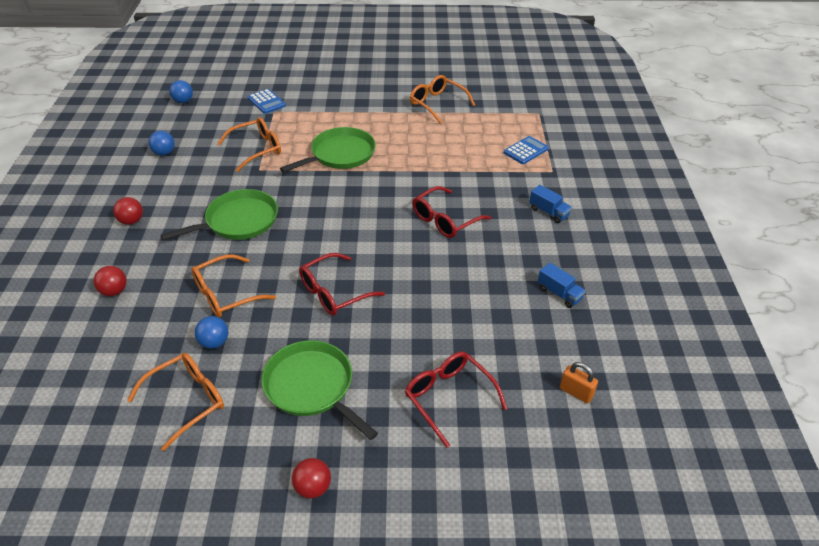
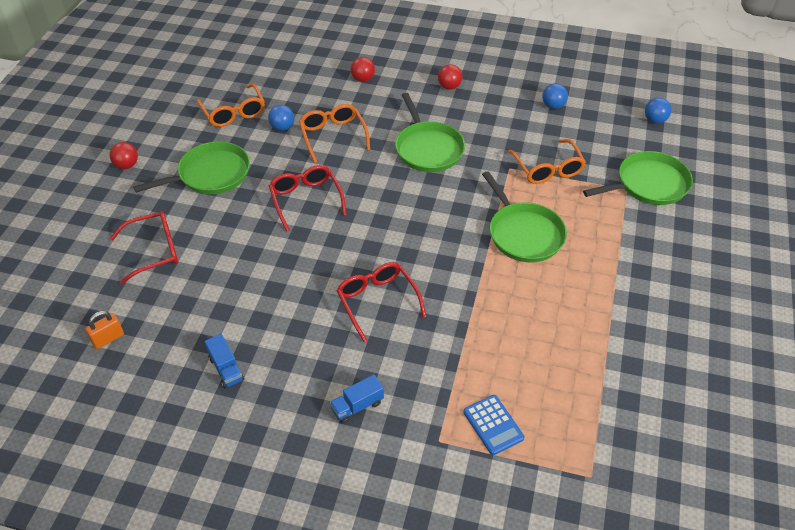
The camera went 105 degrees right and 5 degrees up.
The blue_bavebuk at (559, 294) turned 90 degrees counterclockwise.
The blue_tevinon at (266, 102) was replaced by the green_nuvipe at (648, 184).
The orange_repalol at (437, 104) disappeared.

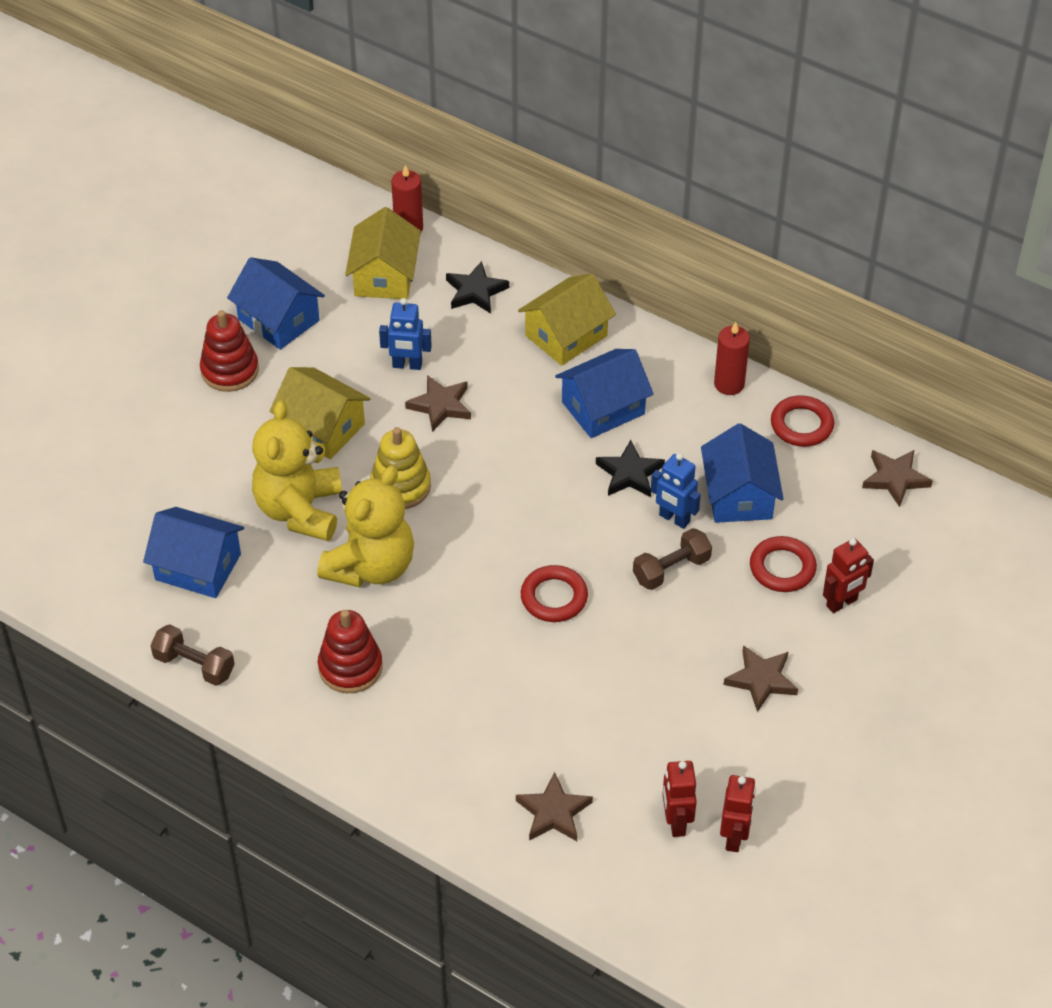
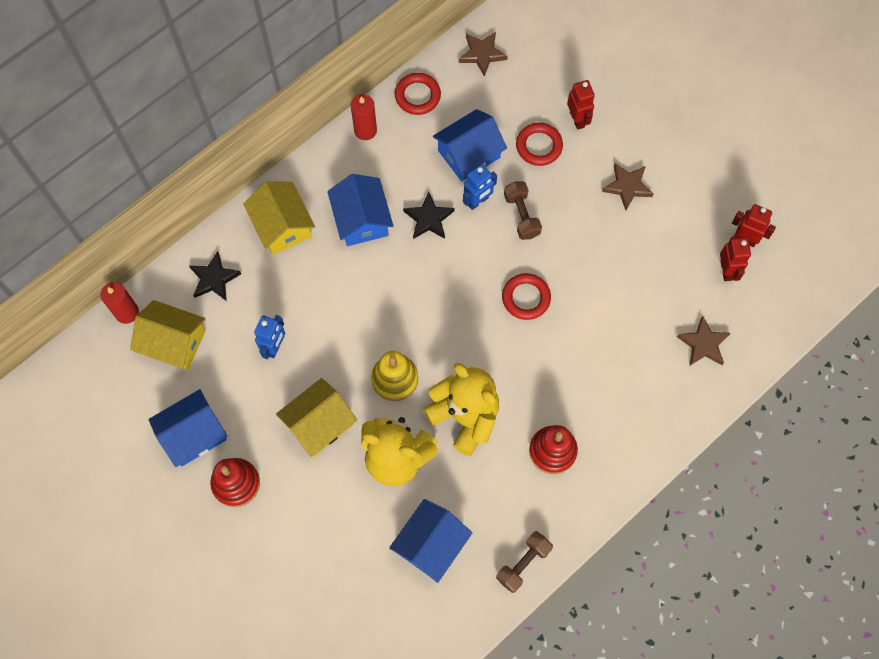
The camera went 75 degrees left and 20 degrees up.
The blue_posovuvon at (739, 495) turned 45 degrees counterclockwise.
The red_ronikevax at (676, 822) turned 105 degrees counterclockwise.
The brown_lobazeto at (440, 405) disappeared.

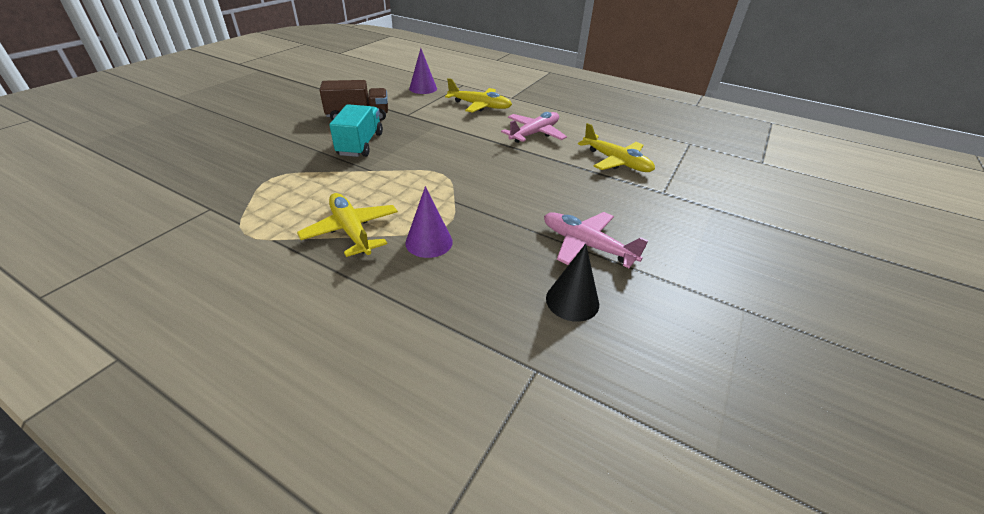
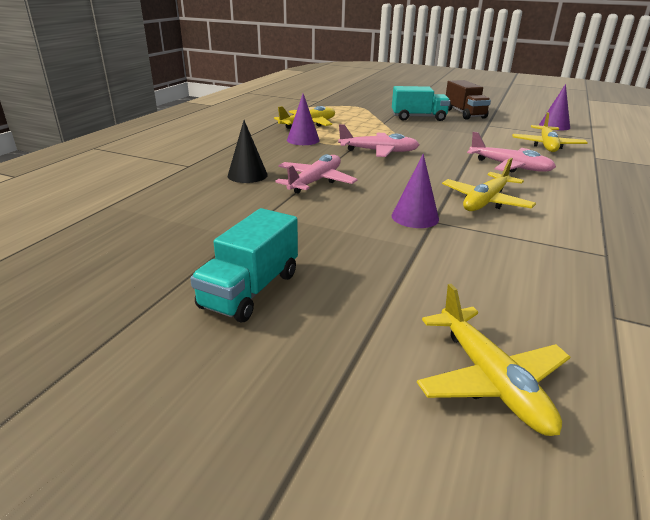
The camera went 85 degrees right and 10 degrees down.
The turquoise_bavebuk at (250, 290) appeared.
The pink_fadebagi at (379, 151) appeared.
The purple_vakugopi at (415, 217) appeared.
The yellow_fadebagi at (490, 380) appeared.

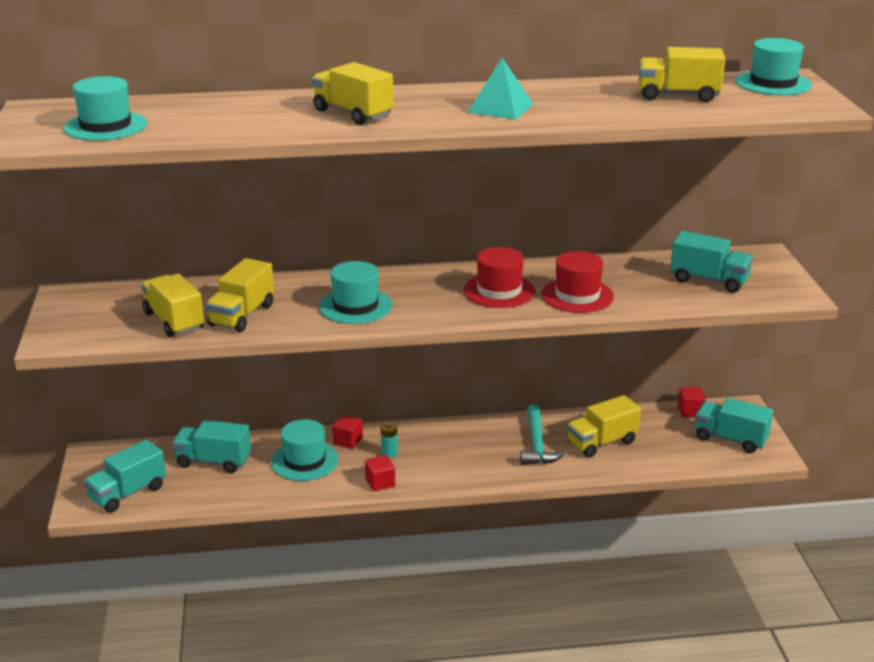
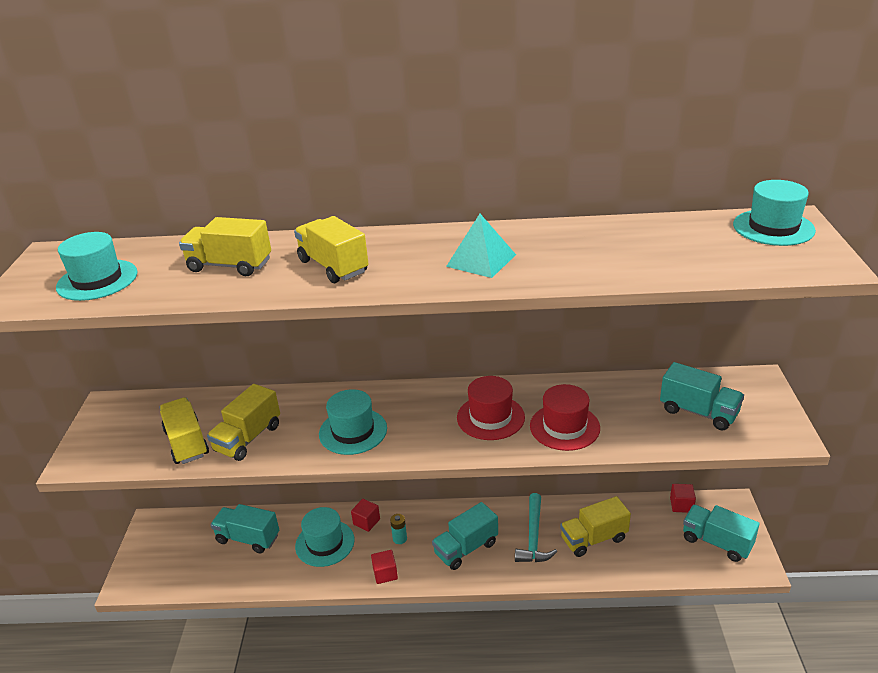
The camera went 10 degrees right and 5 degrees up.
The yellow_bavebuk moved from (678, 95) to (230, 265).
The turquoise_bavebuk moved from (128, 493) to (466, 548).

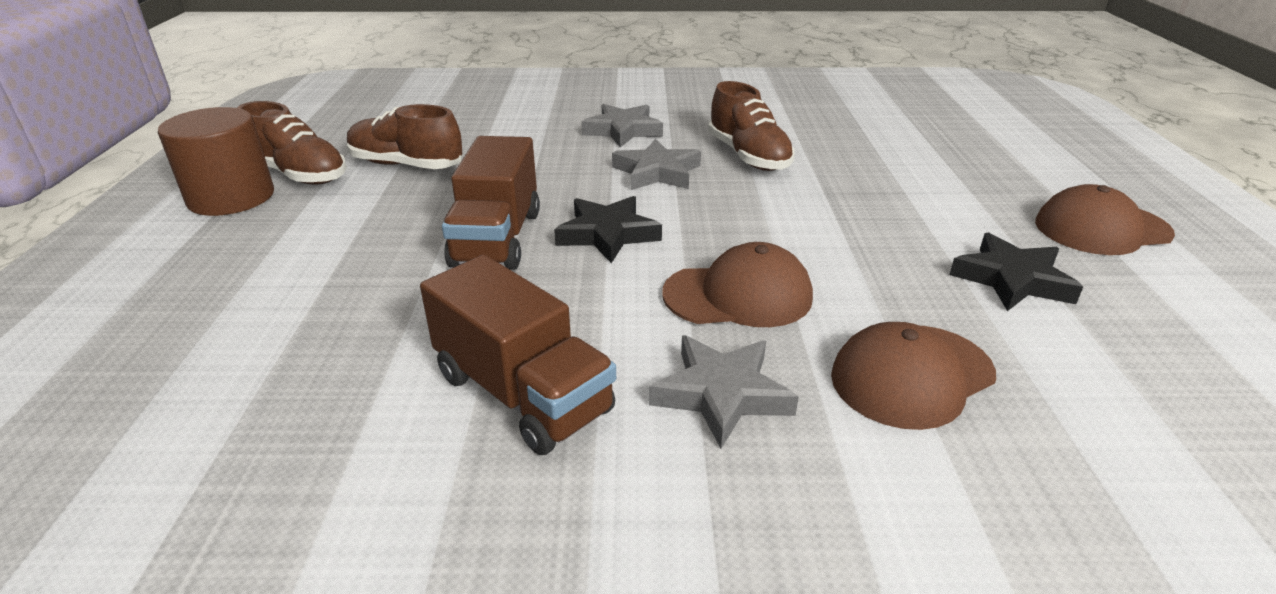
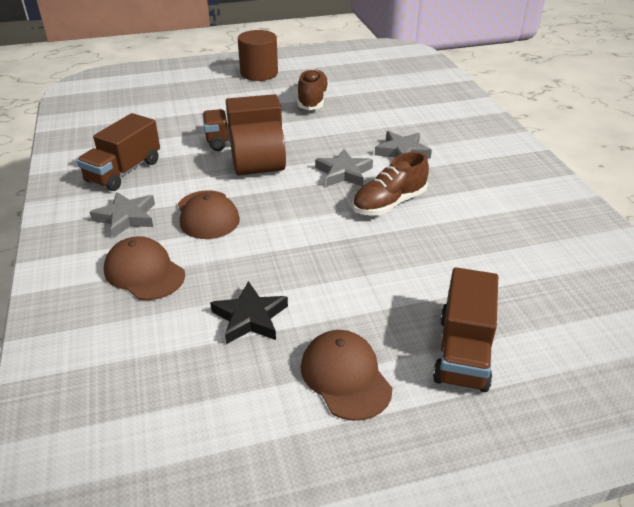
The camera went 75 degrees right and 5 degrees up.
The black_lobazeto at (607, 234) was replaced by the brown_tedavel at (258, 169).
The brown_bavebuk at (463, 352) appeared.
The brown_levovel at (299, 174) disappeared.

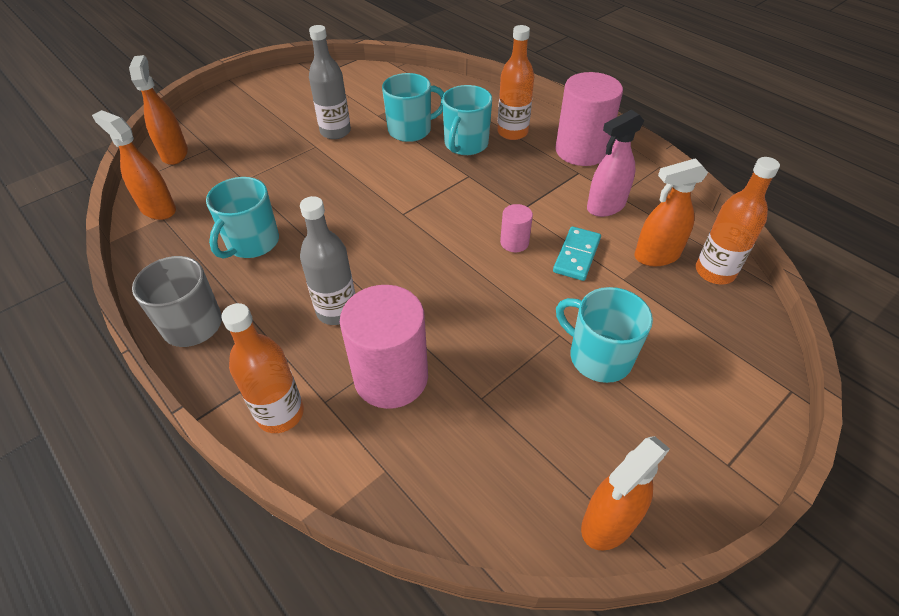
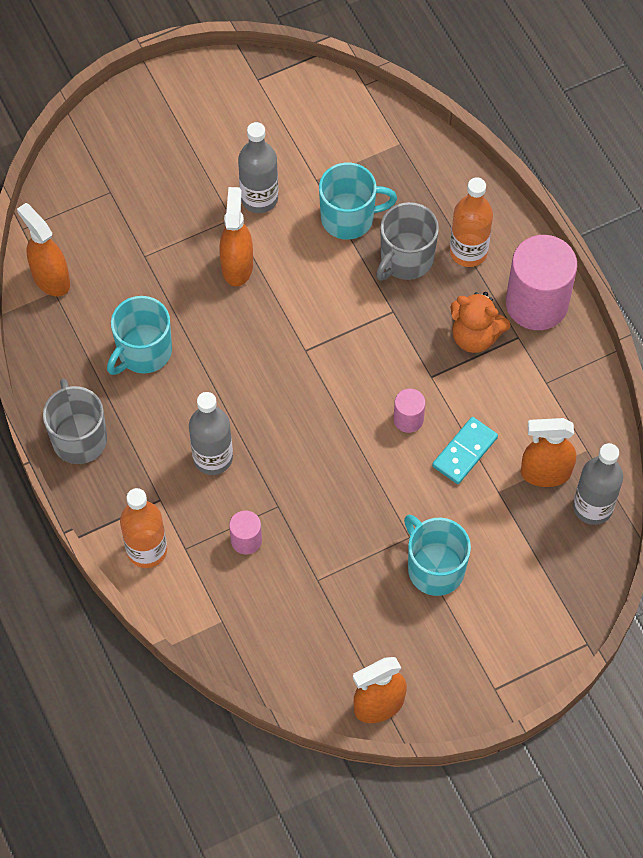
The camera went 15 degrees right and 15 degrees up.
The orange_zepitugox moved from (174, 153) to (237, 266).
The pink_tedavel at (391, 377) changed to 0.47 times the size.
The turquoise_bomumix at (465, 144) became the grey_bomumix at (405, 259).
The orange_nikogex at (475, 336) appeared.
The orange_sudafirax at (714, 272) became the grey_sudafirax at (592, 507).
The pink_zepitugox at (605, 206) disappeared.

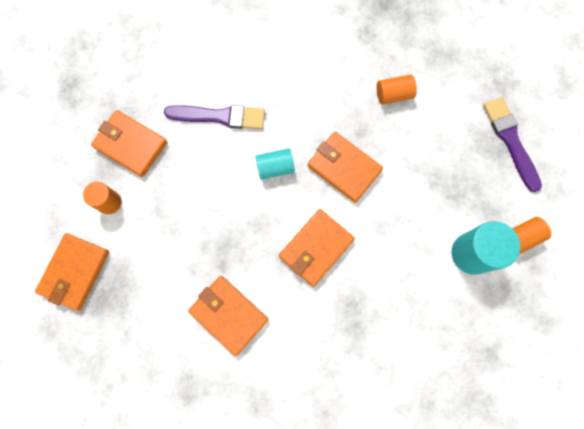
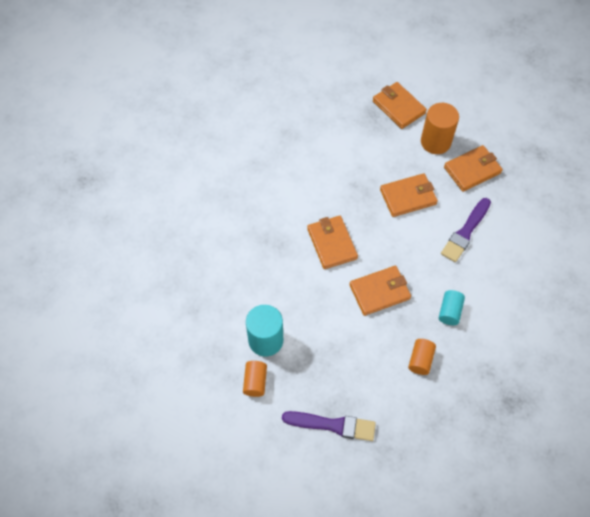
The camera went 120 degrees right and 15 degrees down.
The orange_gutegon moved from (229, 315) to (408, 197).
The orange_tedavel at (109, 202) changed to 1.69 times the size.
The turquoise_tedavel moved from (275, 167) to (450, 311).

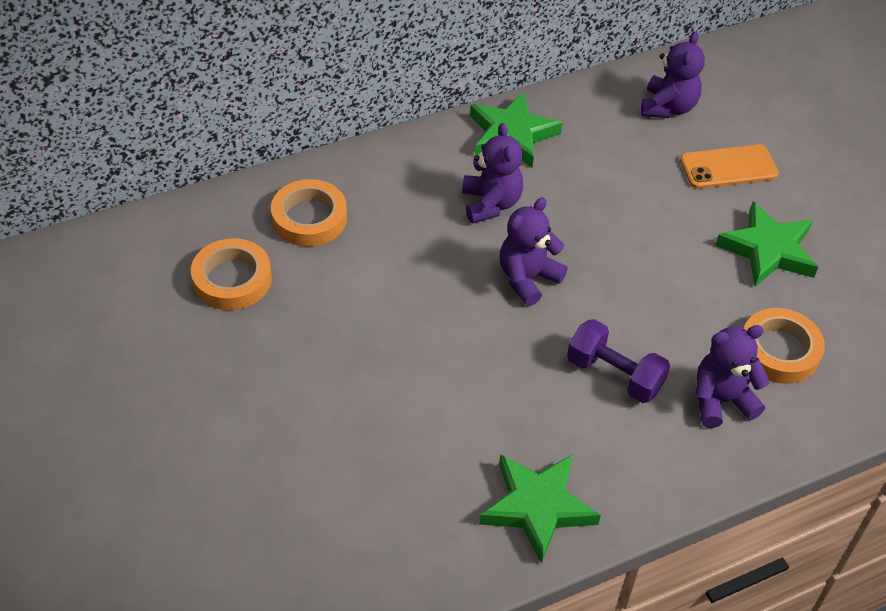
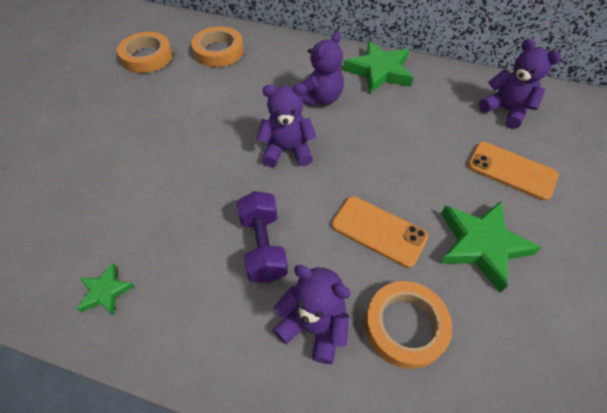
The camera went 45 degrees right and 5 degrees up.
The green_lobazeto at (537, 507) changed to 0.52 times the size.
The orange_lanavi at (379, 231) appeared.
The purple_nikogex at (668, 107) turned 105 degrees counterclockwise.

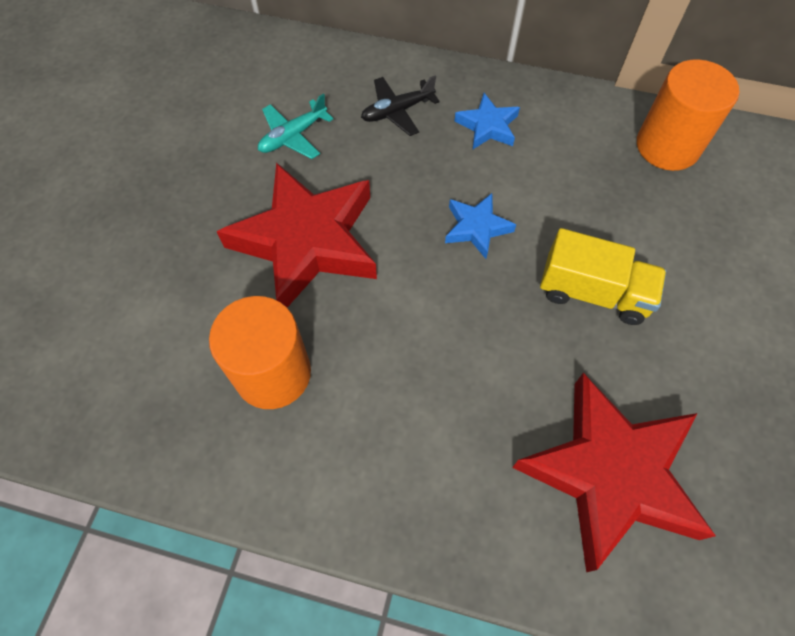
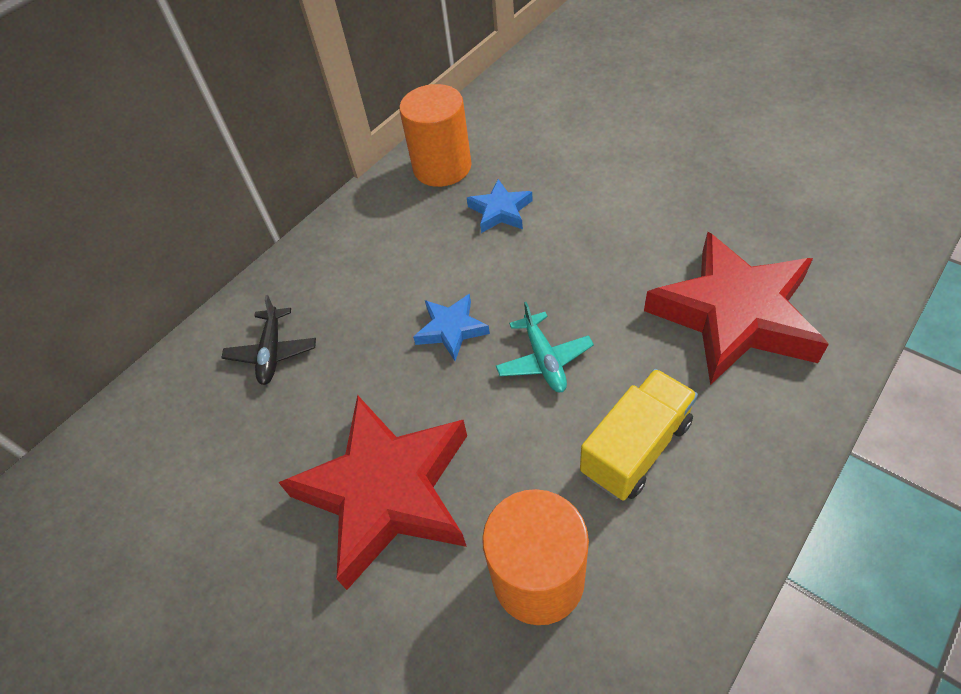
The camera went 60 degrees left and 10 degrees down.
The blue_lobazeto moved from (488, 126) to (500, 211).
The turquoise_fadebagi moved from (293, 136) to (544, 360).
The yellow_bavebuk moved from (593, 292) to (636, 448).

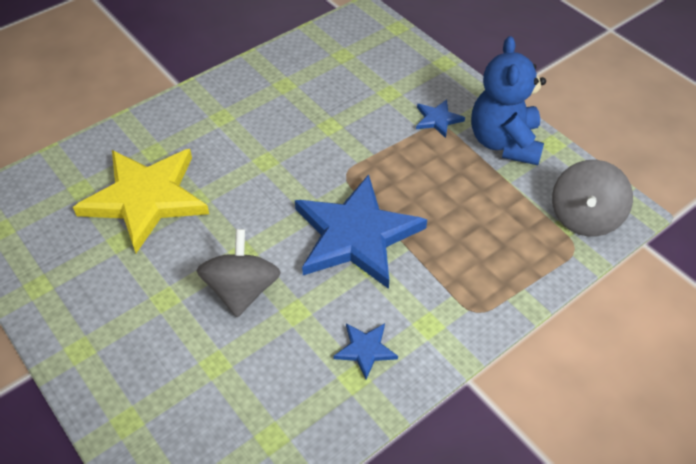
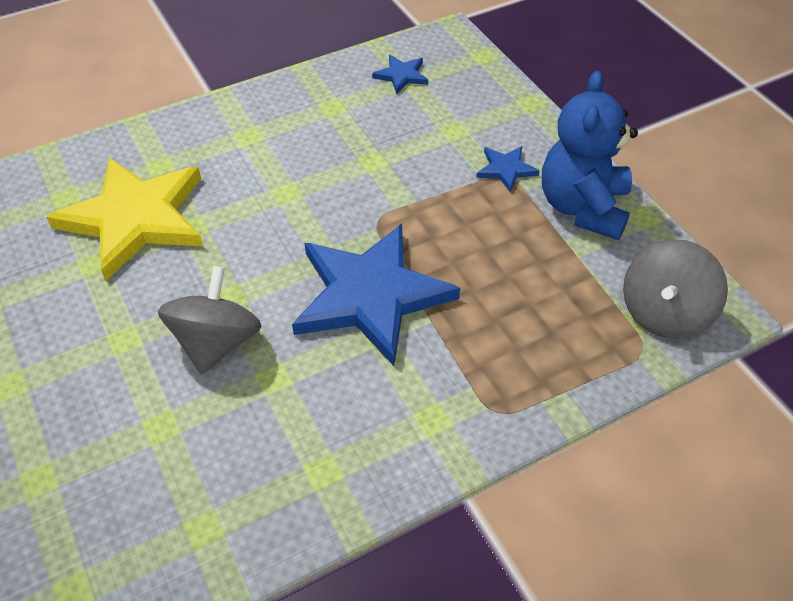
The camera went 10 degrees right and 0 degrees up.
The blue_lobazeto moved from (365, 349) to (401, 75).

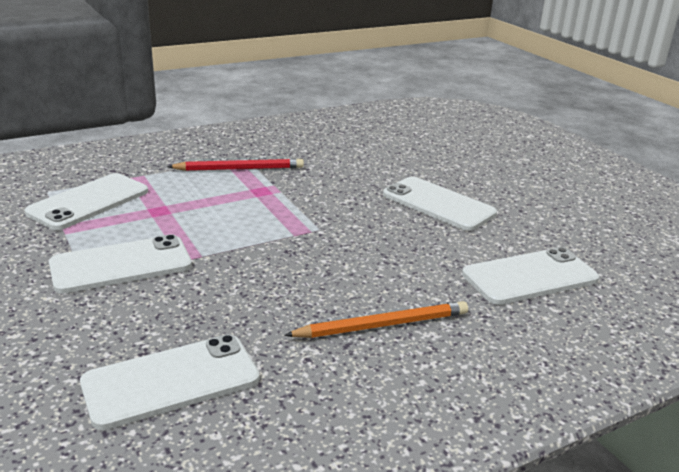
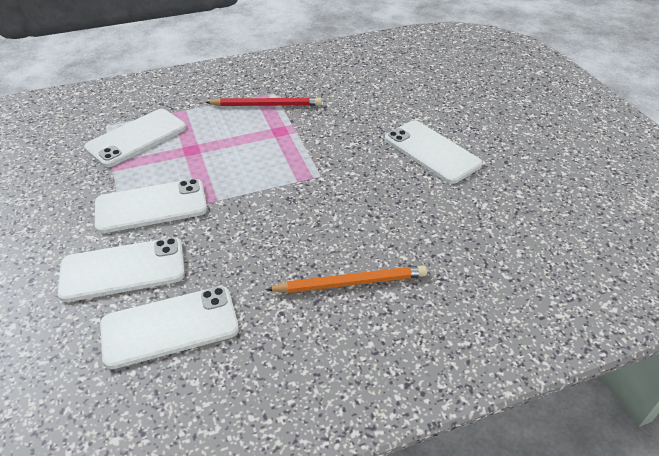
The camera went 10 degrees right and 15 degrees up.
The white_lanavi moved from (530, 277) to (123, 269).

